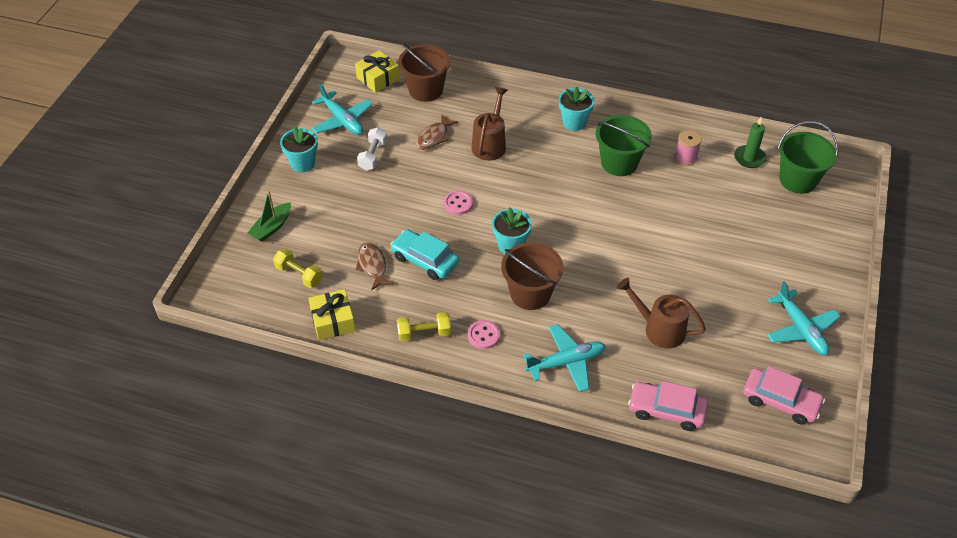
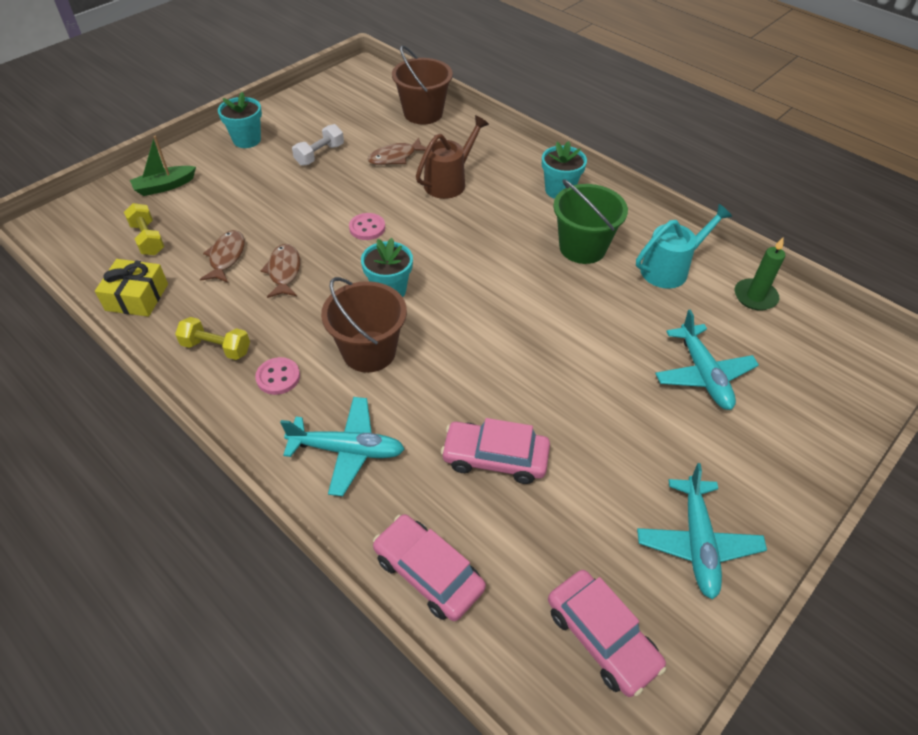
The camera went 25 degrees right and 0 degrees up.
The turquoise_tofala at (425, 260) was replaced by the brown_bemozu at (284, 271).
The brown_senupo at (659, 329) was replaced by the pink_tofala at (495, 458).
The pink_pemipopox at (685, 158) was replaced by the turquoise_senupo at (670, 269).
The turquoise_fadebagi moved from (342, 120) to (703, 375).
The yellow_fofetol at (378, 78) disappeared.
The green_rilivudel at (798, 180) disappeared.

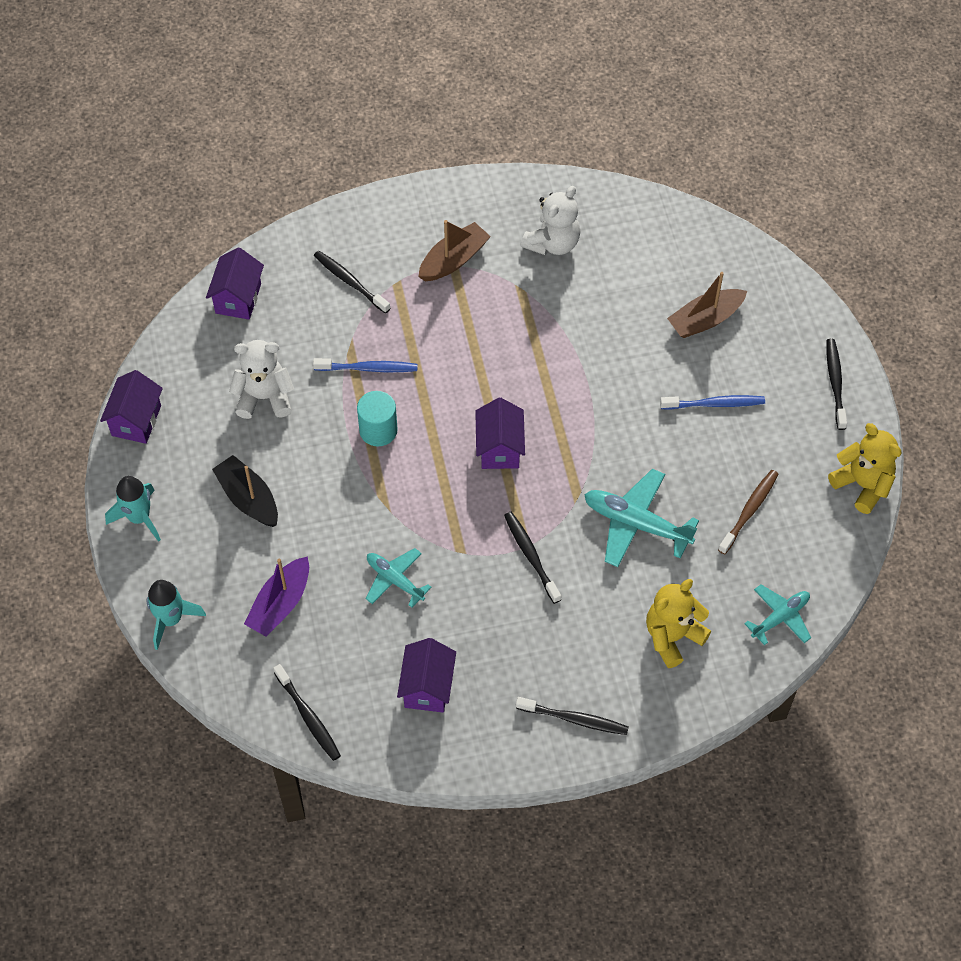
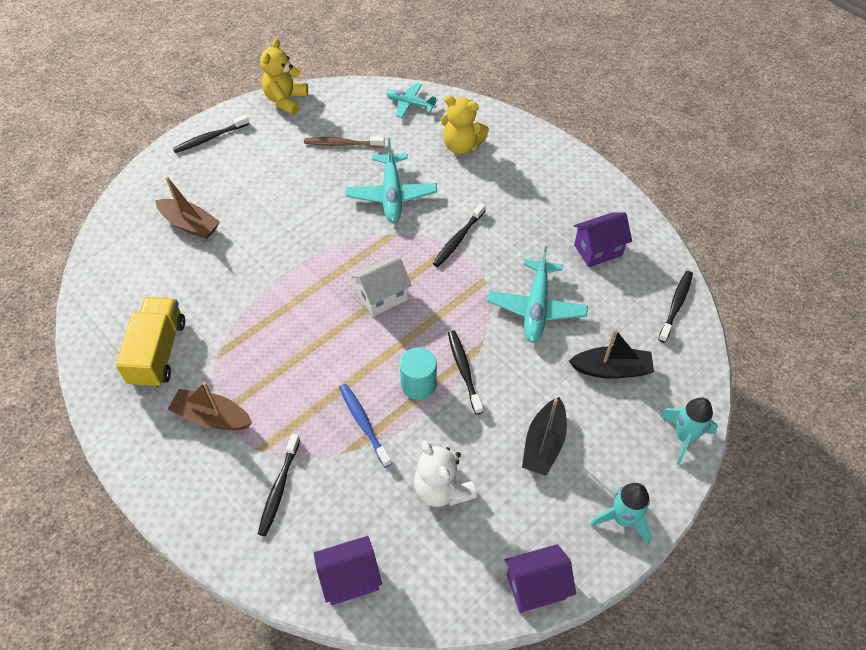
The camera went 120 degrees left and 5 degrees down.
The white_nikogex at (553, 243) was replaced by the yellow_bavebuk at (158, 352).
The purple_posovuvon at (499, 448) became the white_posovuvon at (382, 297).
The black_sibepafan moved from (574, 719) to (464, 370).
The turquoise_fadebagi at (394, 580) changed to 1.59 times the size.
The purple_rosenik at (280, 603) became the black_rosenik at (611, 369).
The blue_sibepafan at (715, 404) disappeared.

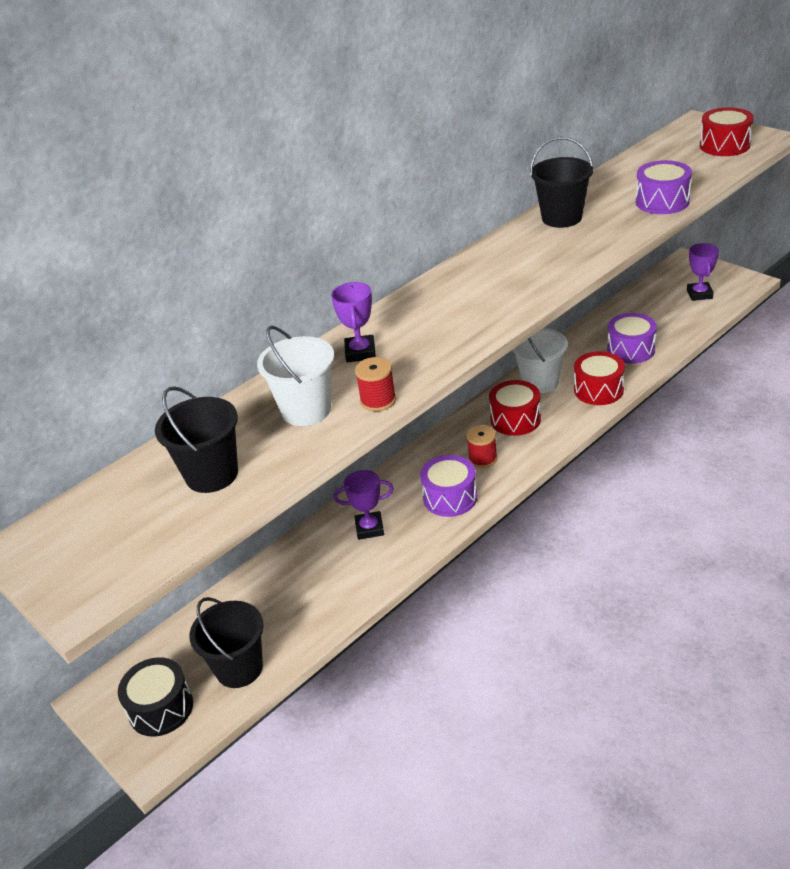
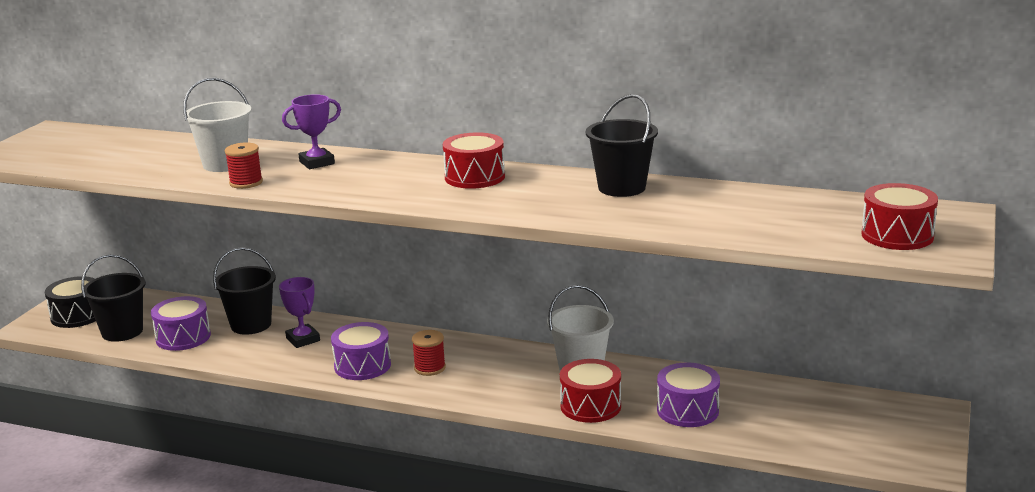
The camera went 60 degrees right and 15 degrees down.
The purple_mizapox moved from (662, 201) to (183, 337).
The black_rilivudel moved from (212, 474) to (251, 325).
The red_mizapox moved from (515, 419) to (474, 177).
The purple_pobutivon at (699, 294) disappeared.

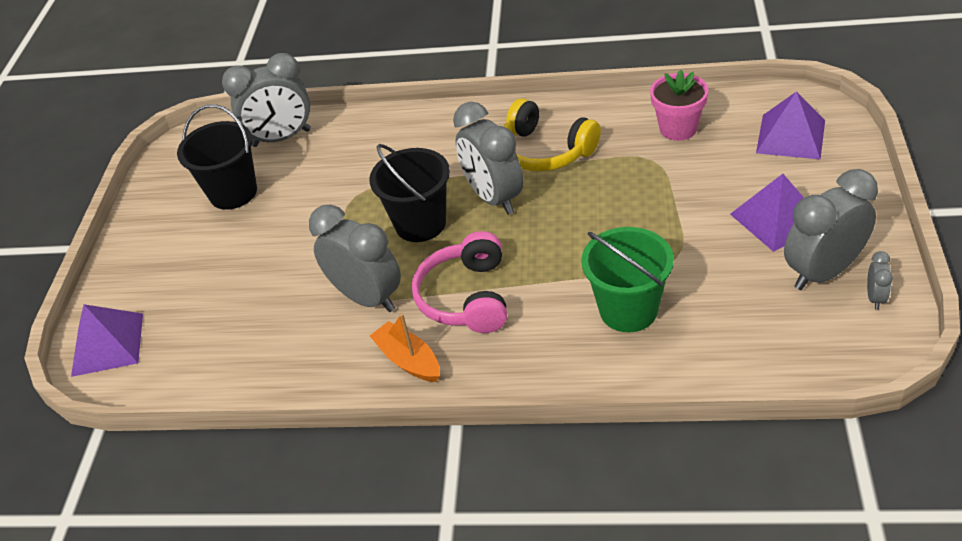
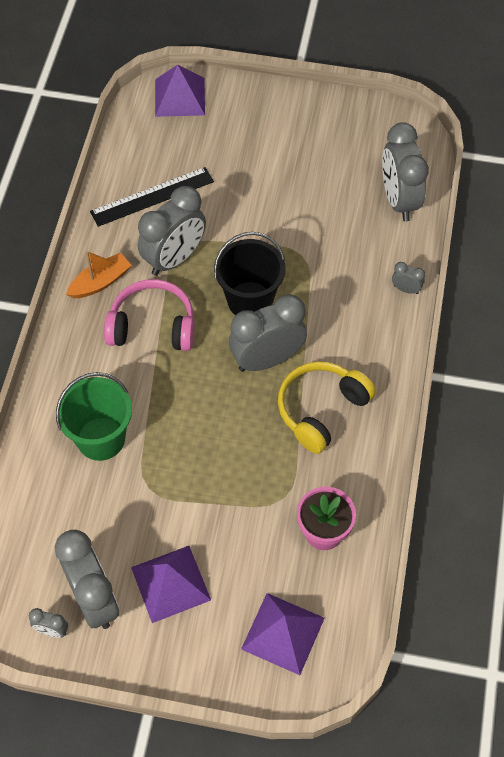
The camera went 90 degrees right and 15 degrees up.
The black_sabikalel at (152, 196) appeared.
The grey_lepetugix at (406, 289) appeared.
The black_rilivudel at (233, 193) disappeared.

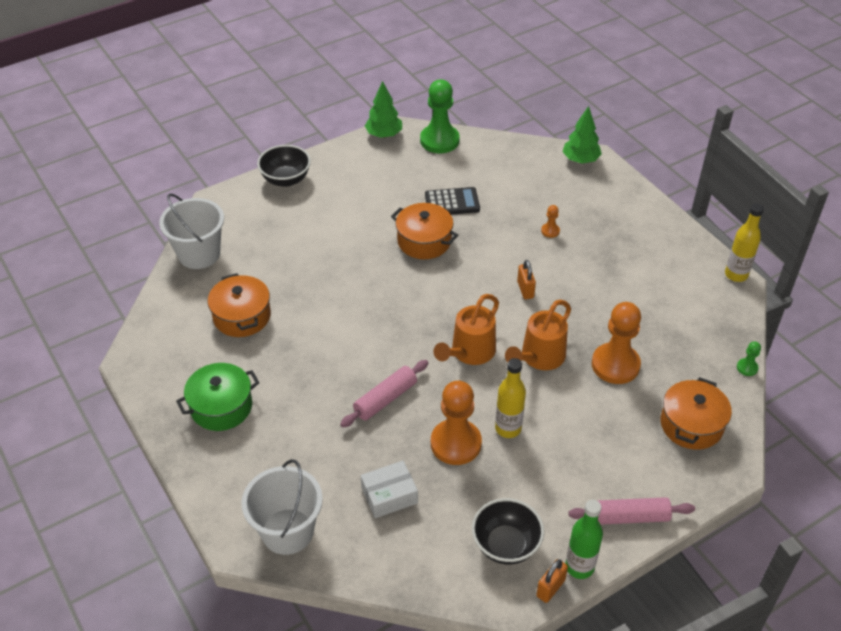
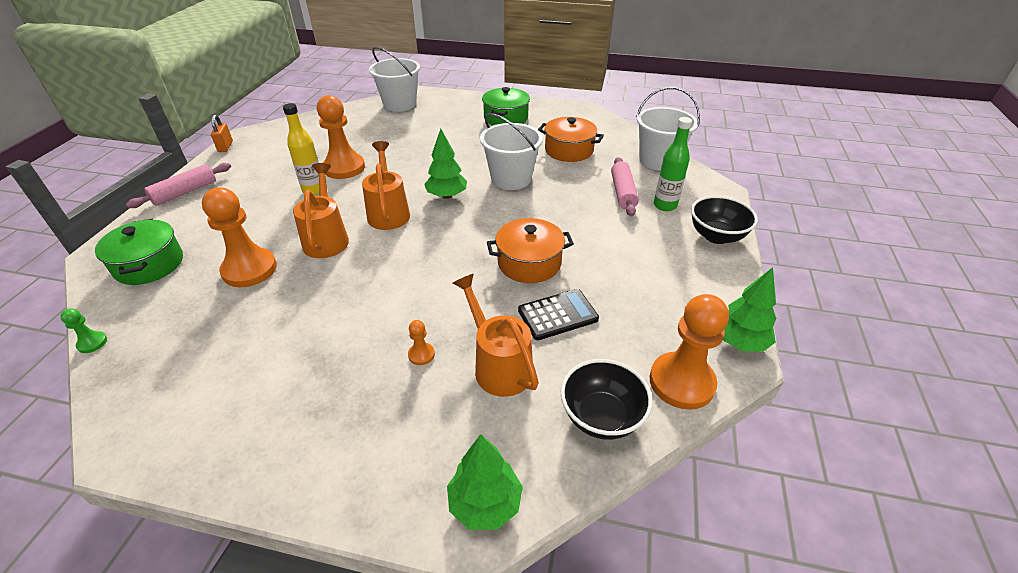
The camera went 135 degrees right and 5 degrees down.
The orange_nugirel at (691, 424) became the green_nugirel at (149, 264).
The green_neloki at (447, 196) appeared.
The orange_senupo at (498, 365) appeared.
The white_rilivudel at (511, 179) appeared.
The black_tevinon at (452, 202) turned 150 degrees counterclockwise.
The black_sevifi moved from (506, 545) to (601, 417).
The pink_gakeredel moved from (385, 399) to (622, 192).
The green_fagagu at (439, 140) became the orange_fagagu at (681, 382).
The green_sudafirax moved from (579, 567) to (665, 205).
The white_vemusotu at (389, 495) disappeared.
The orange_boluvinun at (525, 289) disappeared.
The yellow_sudafirax at (736, 275) disappeared.

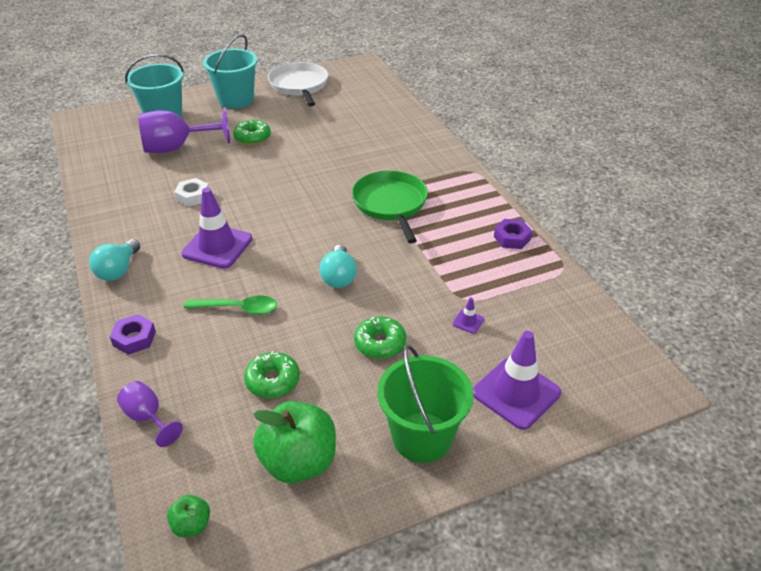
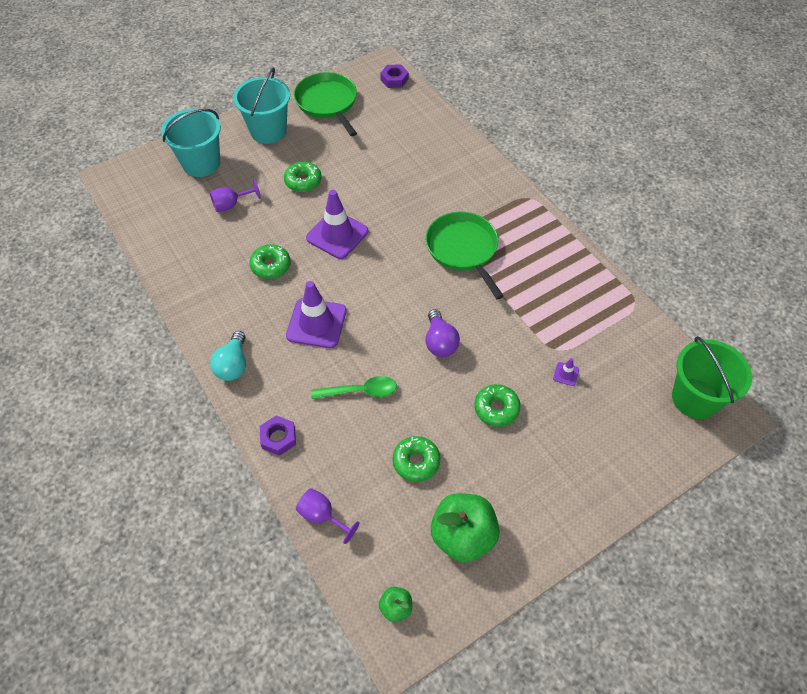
The camera went 10 degrees left and 15 degrees up.
The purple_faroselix at (177, 148) changed to 0.54 times the size.
The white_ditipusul at (193, 196) was replaced by the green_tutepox at (271, 266).
The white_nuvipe at (299, 86) became the green_nuvipe at (327, 103).
The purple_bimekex moved from (516, 393) to (337, 235).
The purple_ditipusul moved from (512, 238) to (394, 79).
The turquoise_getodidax at (339, 277) became the purple_getodidax at (440, 342).
The green_rilivudel moved from (422, 437) to (695, 398).

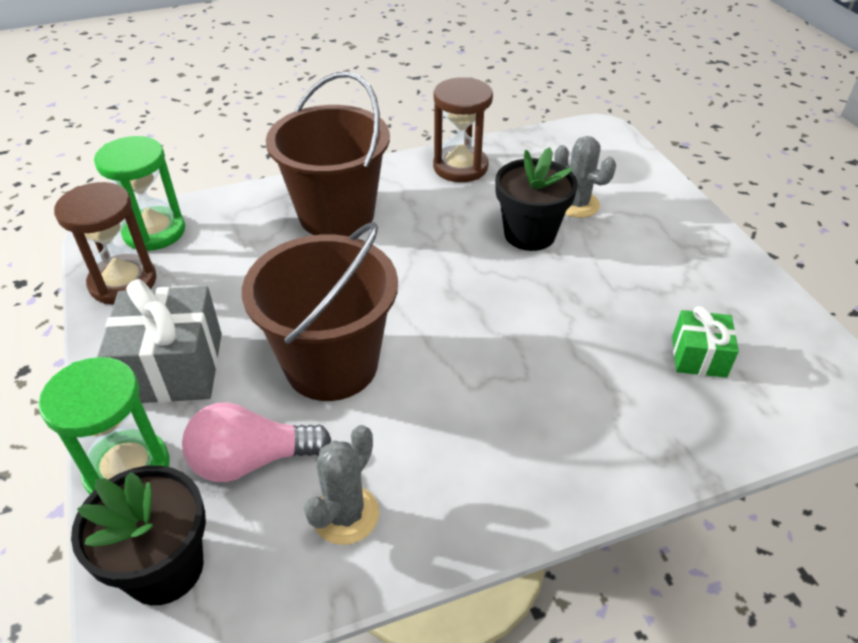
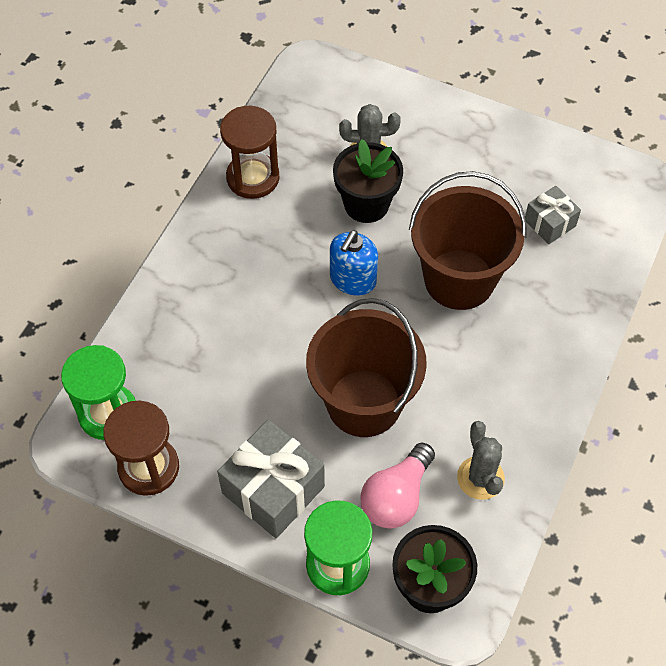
The camera went 45 degrees left and 15 degrees up.
The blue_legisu at (353, 279) appeared.
The brown_rilivudel moved from (336, 215) to (459, 279).
The green_fofetol at (698, 356) became the grey_fofetol at (550, 223).

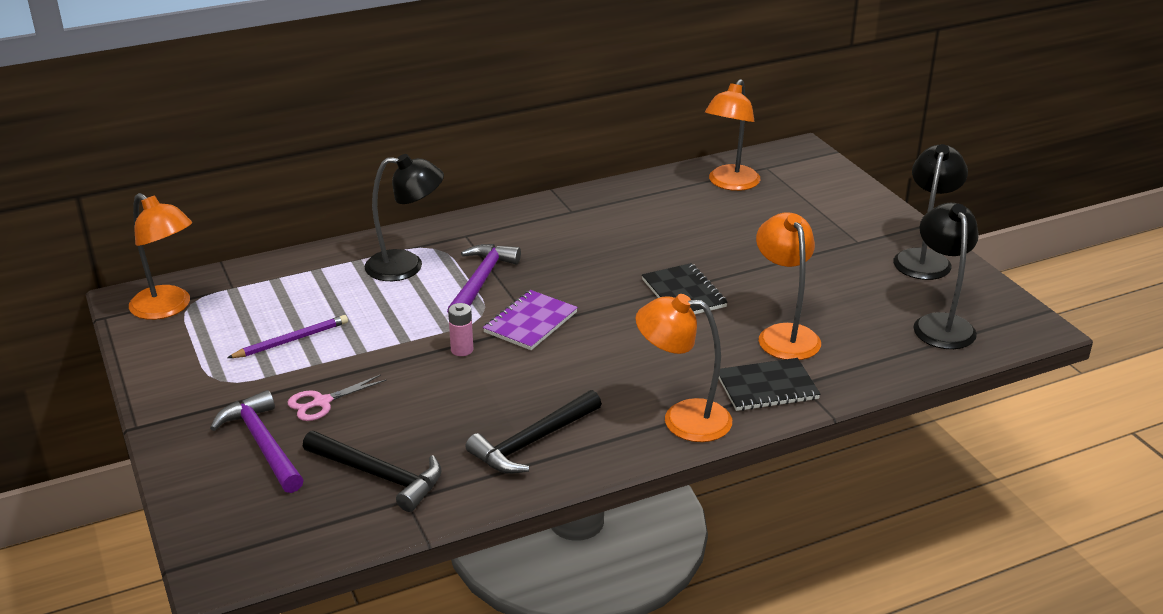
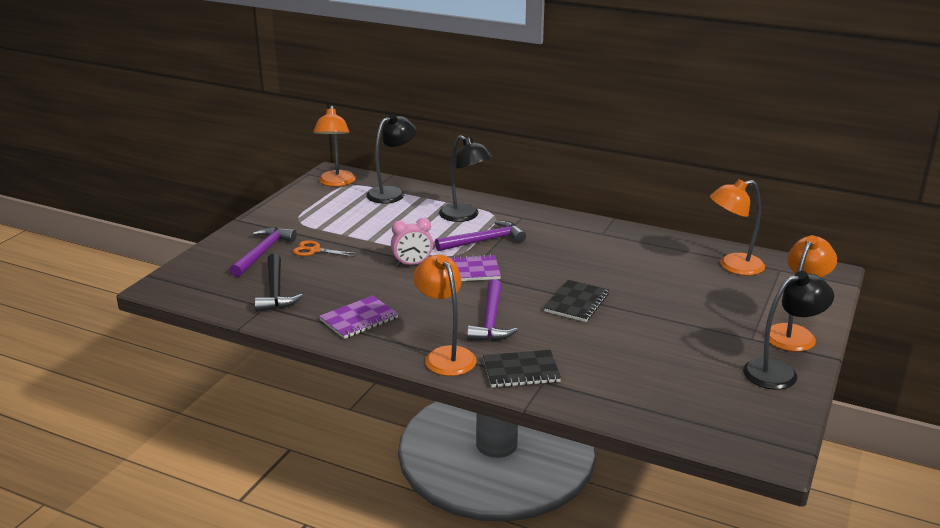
The camera went 50 degrees right and 5 degrees down.
The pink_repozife at (322, 402) became the orange_repozife at (314, 250).
The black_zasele at (532, 442) was replaced by the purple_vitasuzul at (359, 319).
The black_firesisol moved from (940, 324) to (392, 193).
The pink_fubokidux at (462, 350) was replaced by the pink_lepetugix at (412, 264).
The purple_zasele at (491, 320) appeared.
The black_vitasuzul at (767, 387) turned 45 degrees counterclockwise.
The orange_firesisol moved from (784, 335) to (793, 333).
The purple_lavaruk at (291, 340) disappeared.

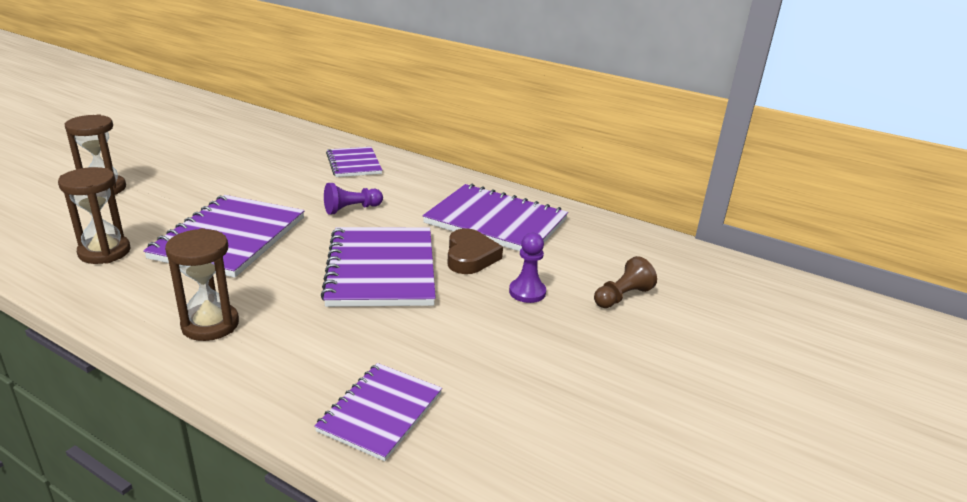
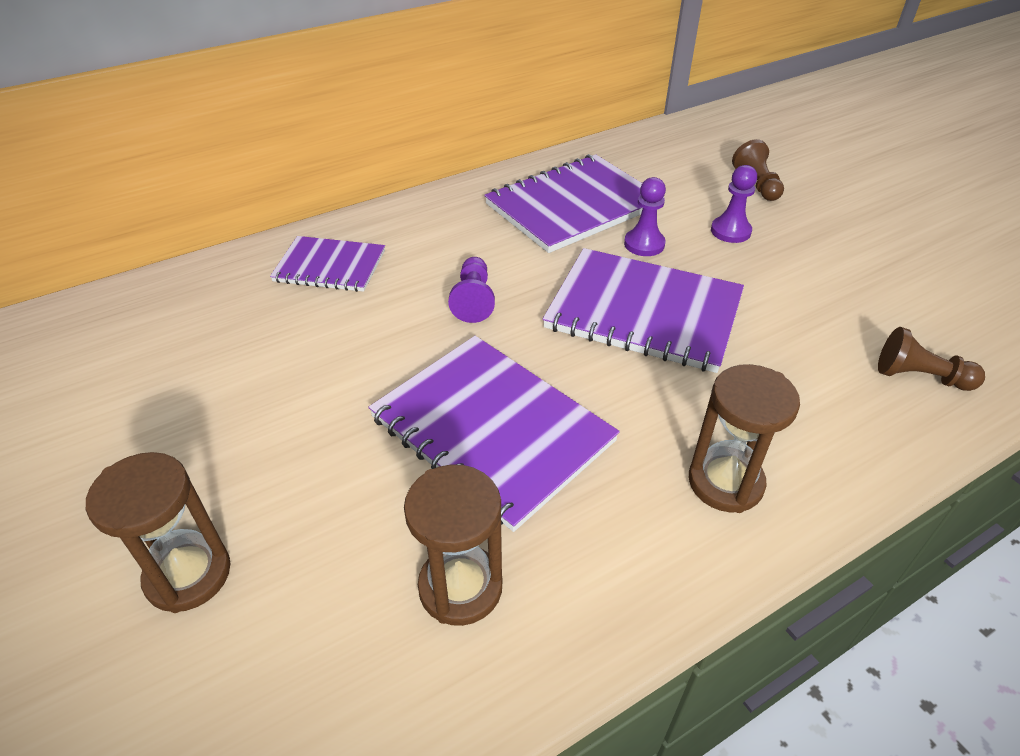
The camera went 60 degrees left and 15 degrees up.
The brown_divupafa at (470, 257) was replaced by the purple_fagagu at (644, 244).
The purple_vitasuzul at (380, 412) was replaced by the brown_fagagu at (919, 377).

